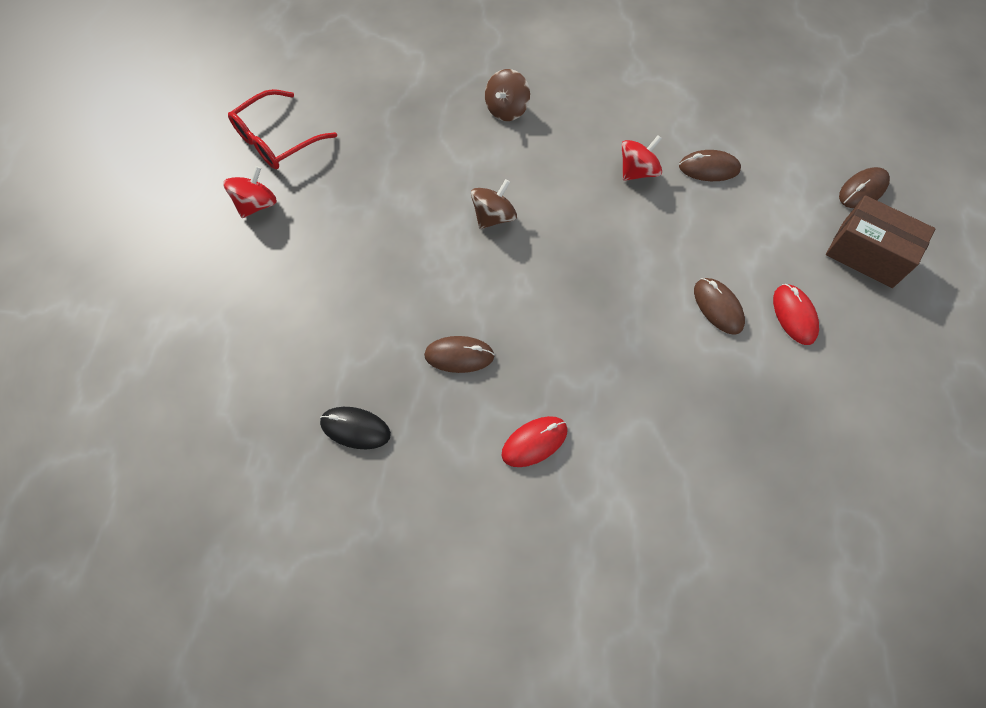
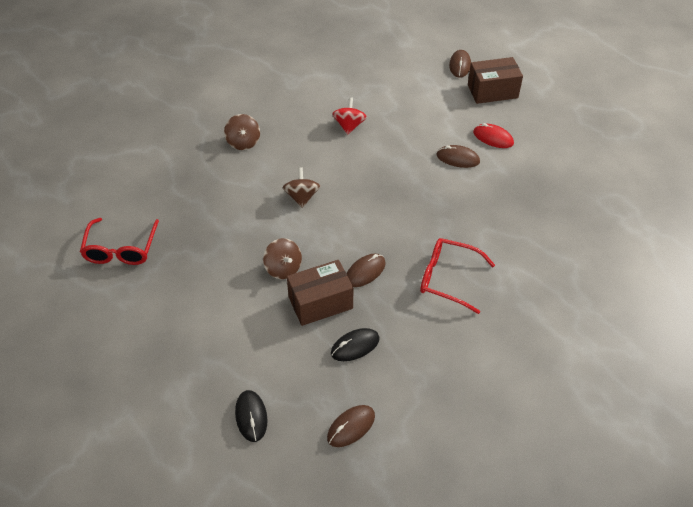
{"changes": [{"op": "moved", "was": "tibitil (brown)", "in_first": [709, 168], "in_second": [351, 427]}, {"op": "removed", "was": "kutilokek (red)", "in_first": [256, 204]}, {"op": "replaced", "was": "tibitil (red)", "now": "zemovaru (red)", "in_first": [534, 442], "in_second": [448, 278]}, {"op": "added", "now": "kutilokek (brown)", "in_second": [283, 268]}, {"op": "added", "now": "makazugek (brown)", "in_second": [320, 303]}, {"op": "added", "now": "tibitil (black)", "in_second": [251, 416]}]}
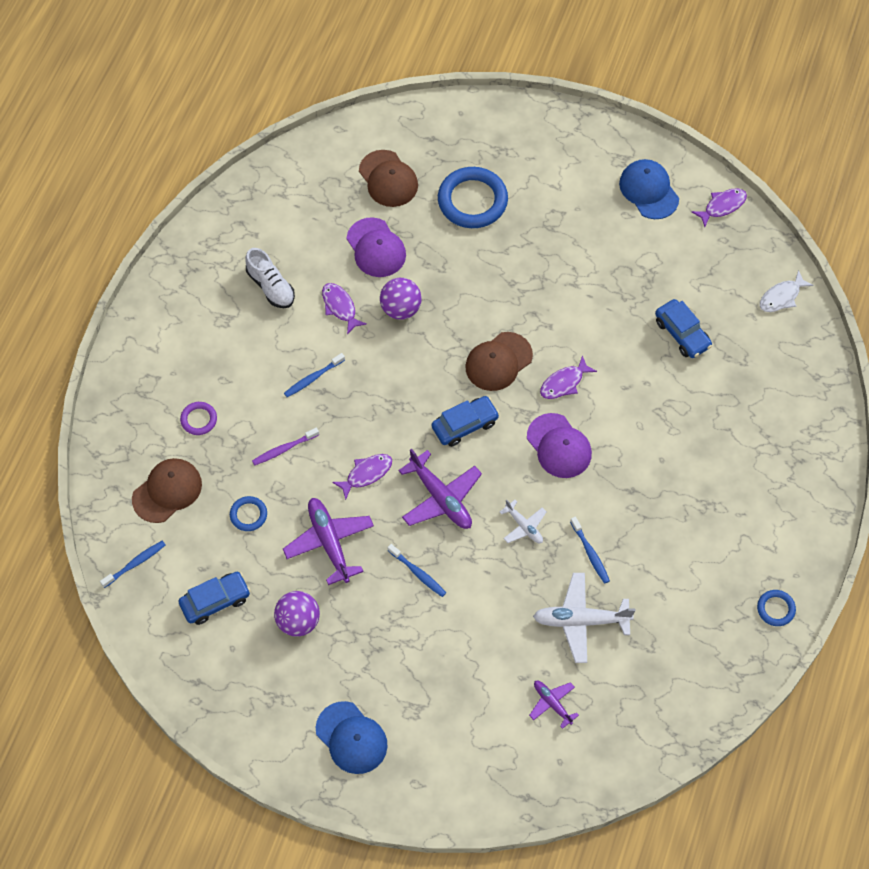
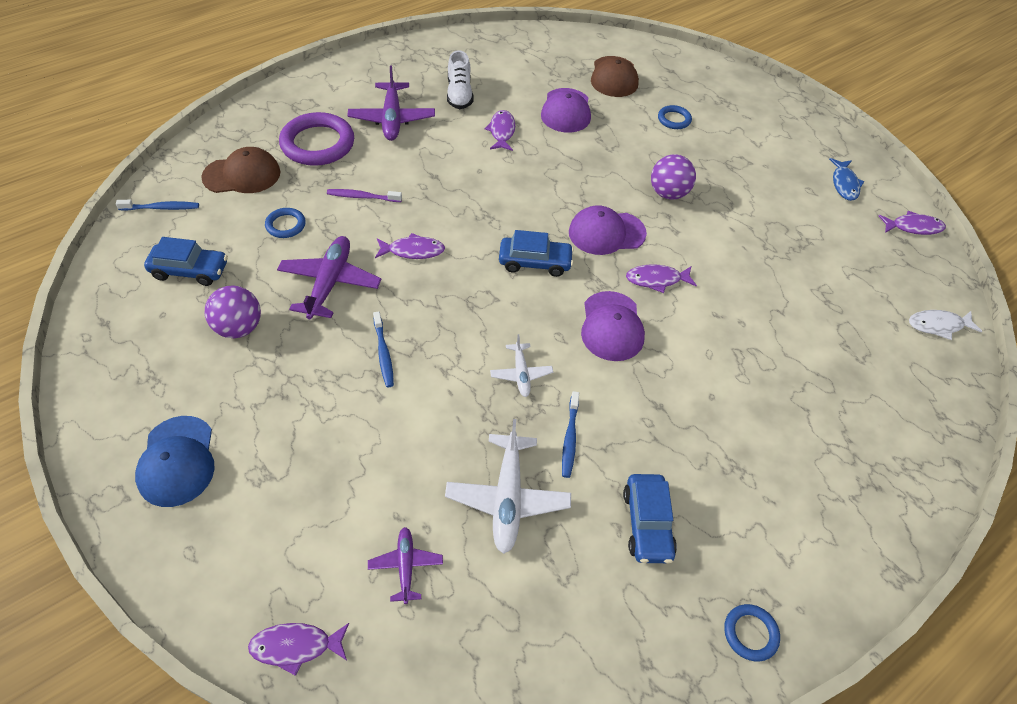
{"changes": [{"op": "replaced", "was": "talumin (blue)", "now": "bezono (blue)", "in_first": [649, 190], "in_second": [844, 184]}, {"op": "resized", "was": "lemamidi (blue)", "in_first": [472, 201], "in_second": [674, 119], "ratio": 0.49}, {"op": "moved", "was": "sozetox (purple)", "in_first": [400, 309], "in_second": [668, 193]}, {"op": "moved", "was": "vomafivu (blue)", "in_first": [682, 333], "in_second": [647, 524]}, {"op": "recoloured", "was": "talumin (brown)", "now": "talumin (purple)", "in_first": [498, 362], "in_second": [606, 233]}, {"op": "removed", "was": "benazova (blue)", "in_first": [313, 378]}, {"op": "resized", "was": "lemamidi (purple)", "in_first": [199, 419], "in_second": [318, 144], "ratio": 2.03}, {"op": "moved", "was": "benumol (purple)", "in_first": [441, 498], "in_second": [392, 119]}, {"op": "turned", "was": "benumol (white)", "in_first": [580, 620], "in_second": [507, 498], "clockwise": -120}, {"op": "added", "now": "bezono (purple)", "in_second": [296, 646]}]}
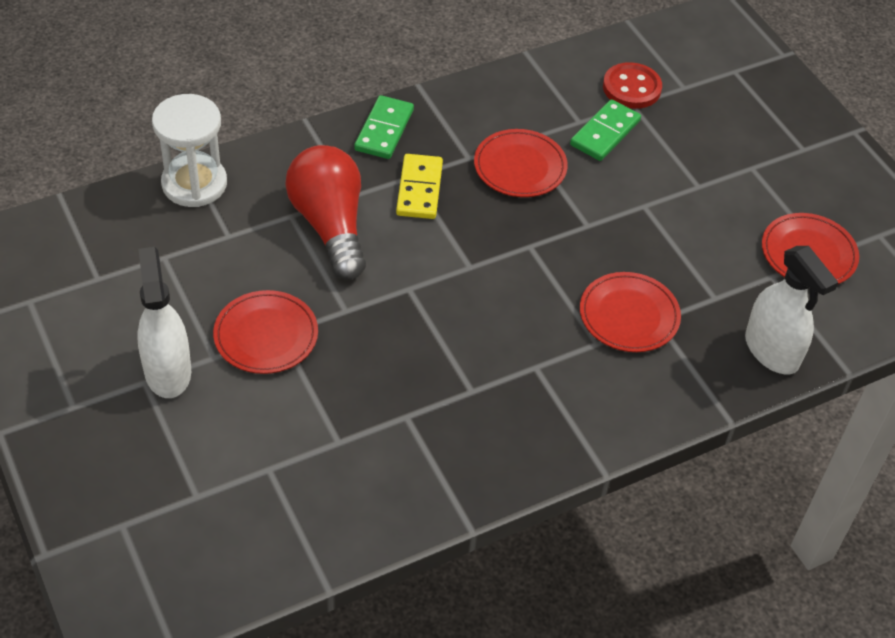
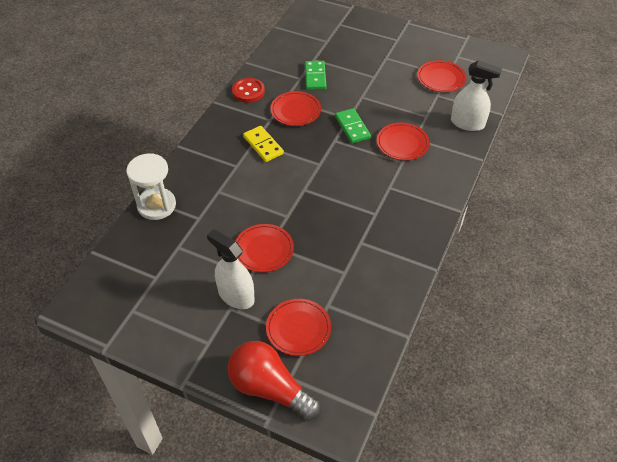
{"changes": [{"op": "moved", "was": "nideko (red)", "in_first": [631, 88], "in_second": [248, 91]}, {"op": "moved", "was": "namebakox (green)", "in_first": [384, 130], "in_second": [352, 127]}, {"op": "moved", "was": "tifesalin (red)", "in_first": [330, 225], "in_second": [270, 388]}, {"op": "added", "now": "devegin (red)", "in_second": [298, 328]}]}
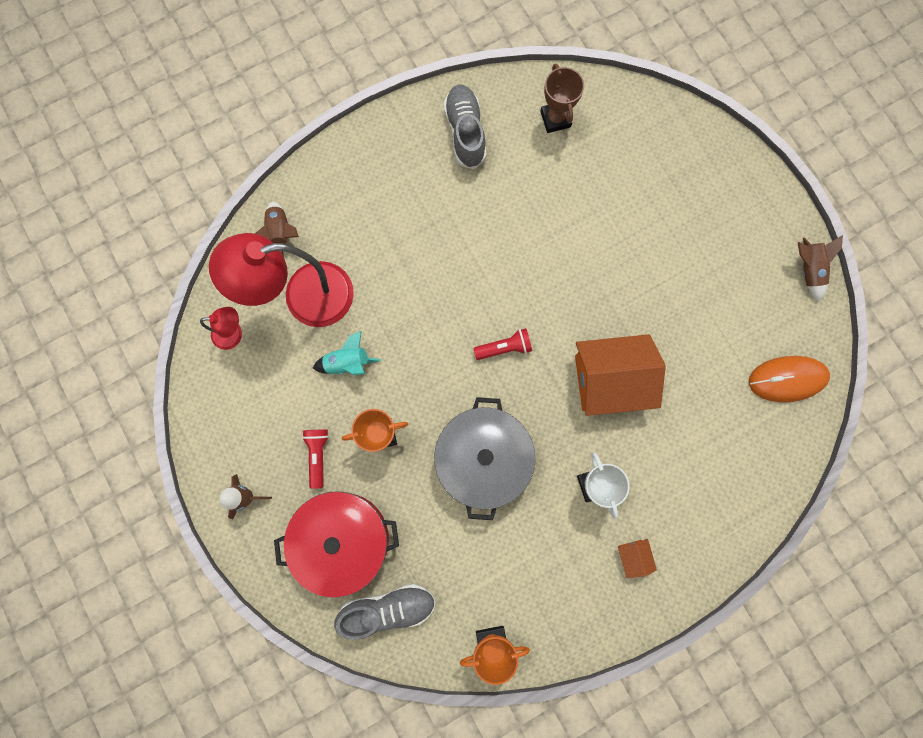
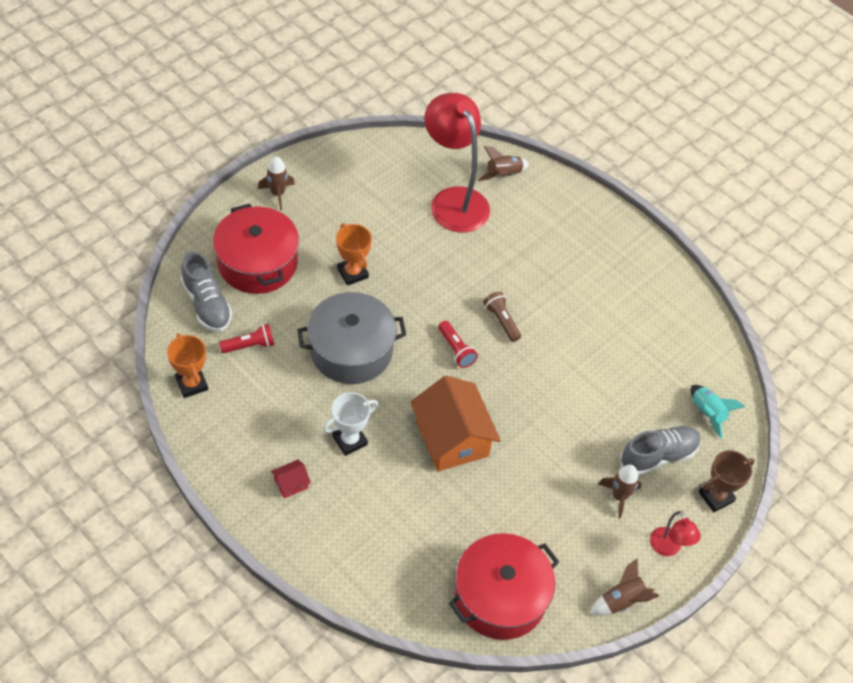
{"changes": [{"op": "moved", "was": "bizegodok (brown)", "in_first": [555, 119], "in_second": [716, 497]}, {"op": "moved", "was": "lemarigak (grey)", "in_first": [465, 132], "in_second": [658, 456]}, {"op": "moved", "was": "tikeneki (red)", "in_first": [234, 334], "in_second": [668, 548]}, {"op": "moved", "was": "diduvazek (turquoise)", "in_first": [348, 362], "in_second": [707, 413]}, {"op": "replaced", "was": "tibitil (orange)", "now": "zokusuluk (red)", "in_first": [787, 379], "in_second": [500, 596]}, {"op": "moved", "was": "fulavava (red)", "in_first": [318, 455], "in_second": [249, 345]}, {"op": "recoloured", "was": "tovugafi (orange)", "now": "tovugafi (red)", "in_first": [633, 556], "in_second": [291, 483]}, {"op": "added", "now": "fulavava (brown)", "in_second": [501, 321]}, {"op": "added", "now": "diduvazek (brown)", "in_second": [619, 496]}]}
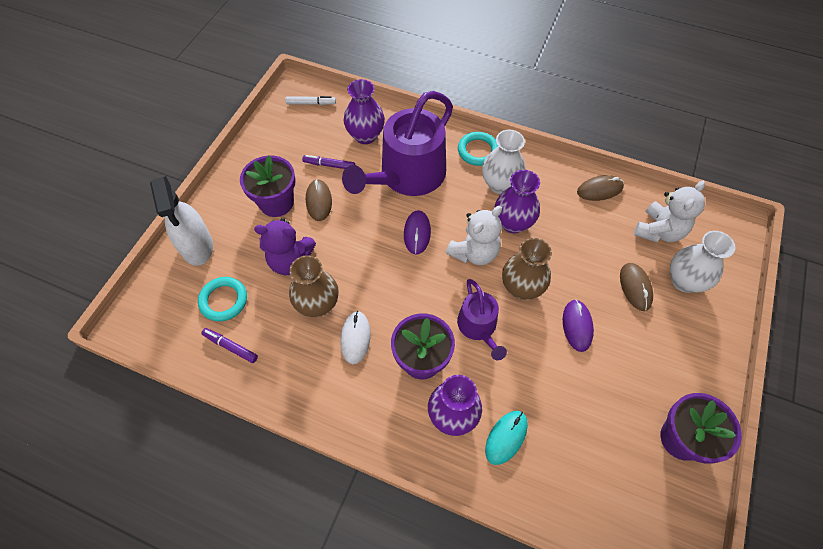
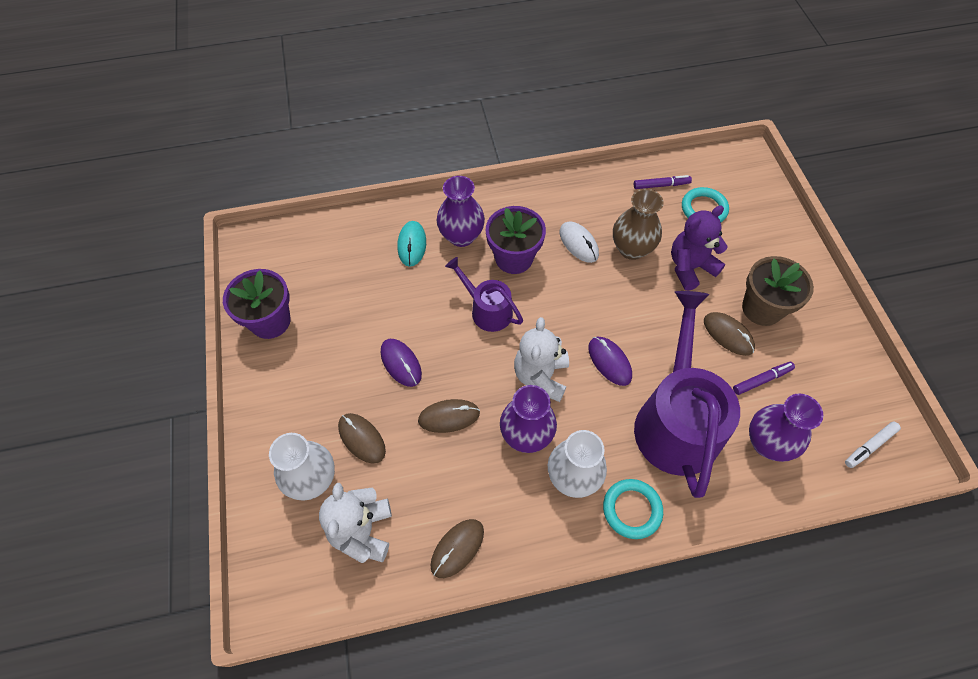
{"changes": [{"op": "recoloured", "was": "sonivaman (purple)", "now": "sonivaman (brown)", "in_first": [276, 203], "in_second": [762, 308]}, {"op": "removed", "was": "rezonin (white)", "in_first": [197, 246]}, {"op": "removed", "was": "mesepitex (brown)", "in_first": [521, 288]}, {"op": "added", "now": "tibitil (brown)", "in_second": [449, 417]}]}
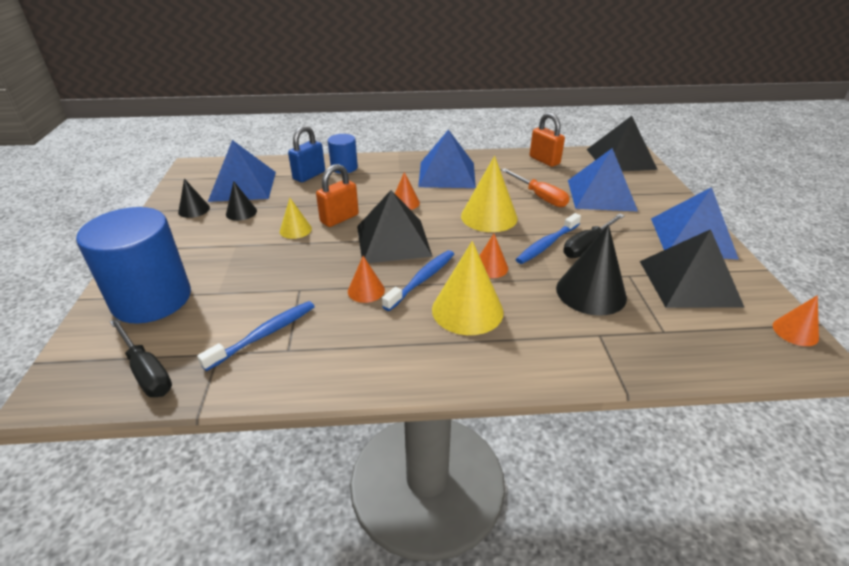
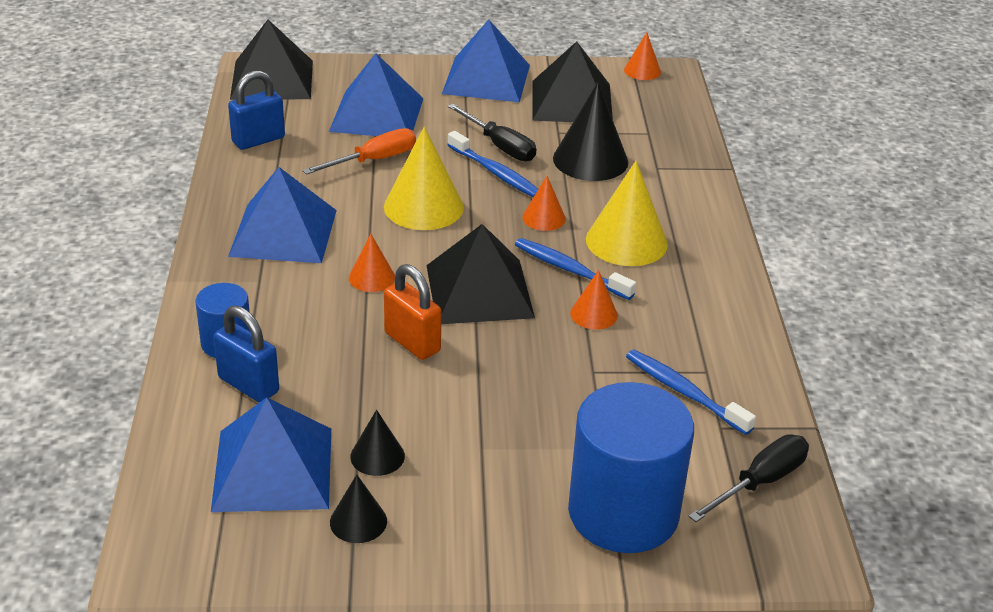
{"changes": [{"op": "recoloured", "was": "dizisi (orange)", "now": "dizisi (blue)", "in_first": [544, 160], "in_second": [258, 140]}, {"op": "removed", "was": "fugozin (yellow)", "in_first": [295, 230]}]}
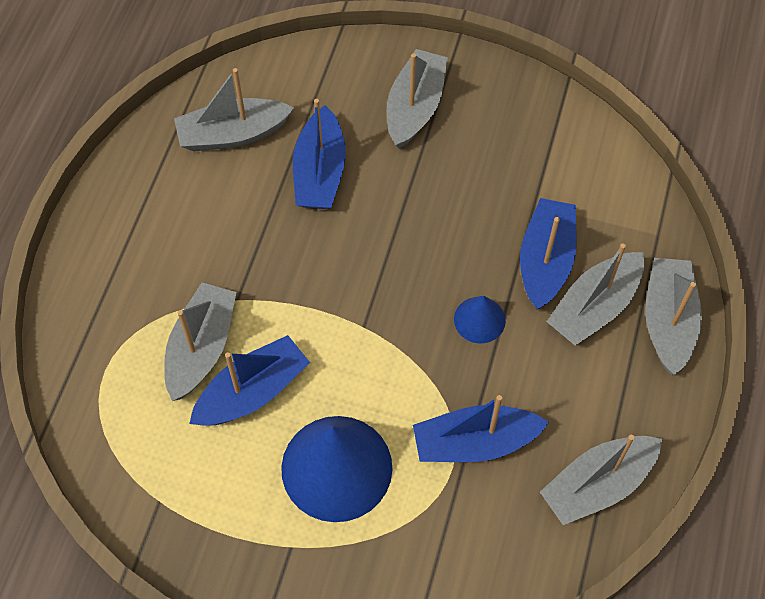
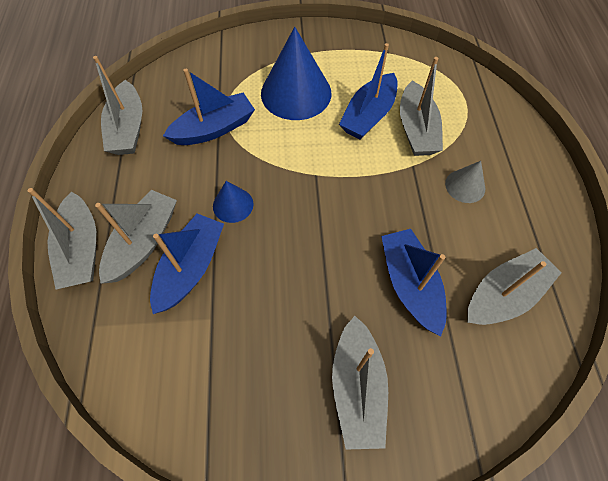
{"changes": [{"op": "turned", "was": "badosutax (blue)", "in_first": [545, 261], "in_second": [191, 267], "clockwise": -150}, {"op": "turned", "was": "badosutax (grey)", "in_first": [597, 484], "in_second": [128, 128], "clockwise": 135}, {"op": "added", "now": "fugozin (grey)", "in_second": [465, 186]}]}
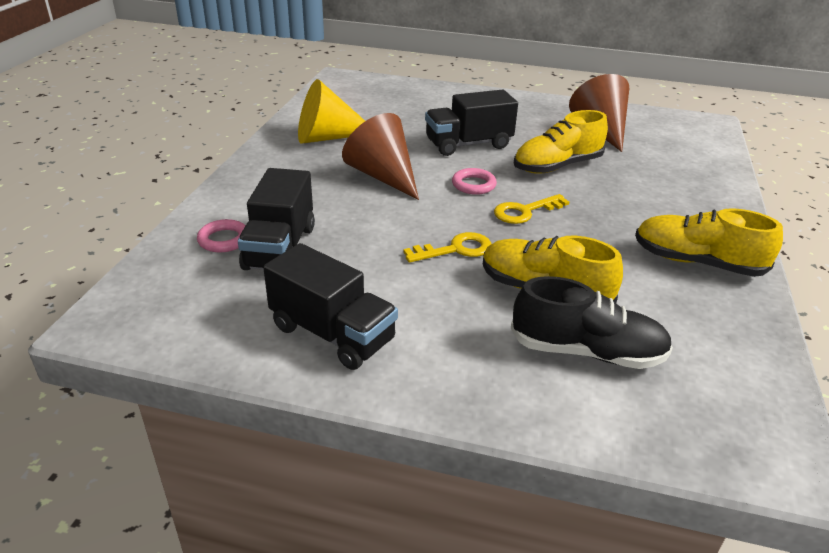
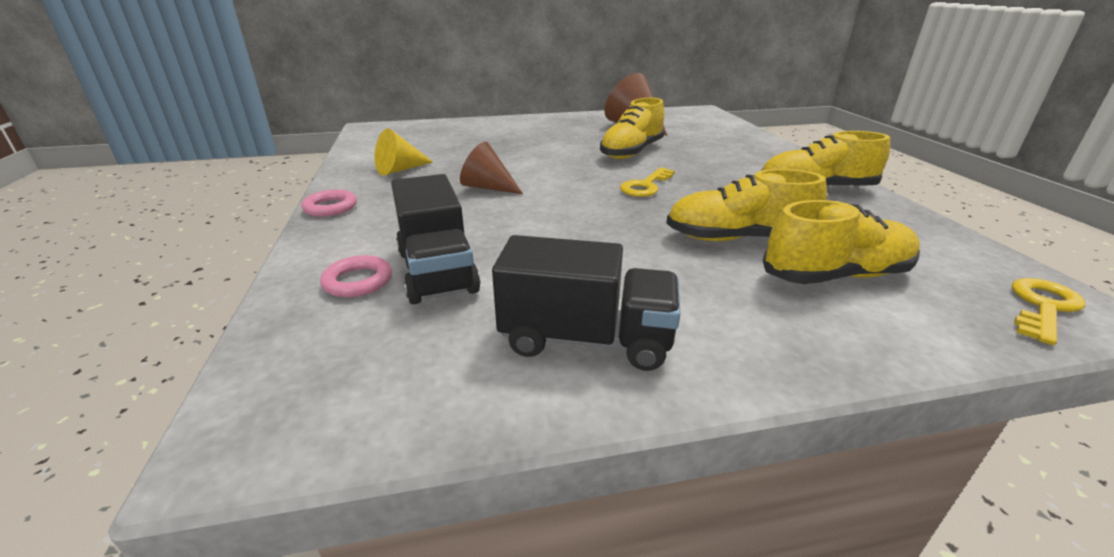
{"changes": [{"op": "resized", "was": "fugozin (yellow)", "in_first": [328, 137], "in_second": [400, 170], "ratio": 0.65}, {"op": "removed", "was": "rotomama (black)", "in_first": [468, 144]}, {"op": "resized", "was": "fugozin (brown)", "in_first": [383, 176], "in_second": [488, 187], "ratio": 0.65}, {"op": "moved", "was": "lemamidi (pink)", "in_first": [473, 185], "in_second": [330, 207]}, {"op": "moved", "was": "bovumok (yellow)", "in_first": [455, 249], "in_second": [1043, 307]}, {"op": "recoloured", "was": "lemarigak (black)", "now": "lemarigak (yellow)", "in_first": [587, 351], "in_second": [835, 275]}]}
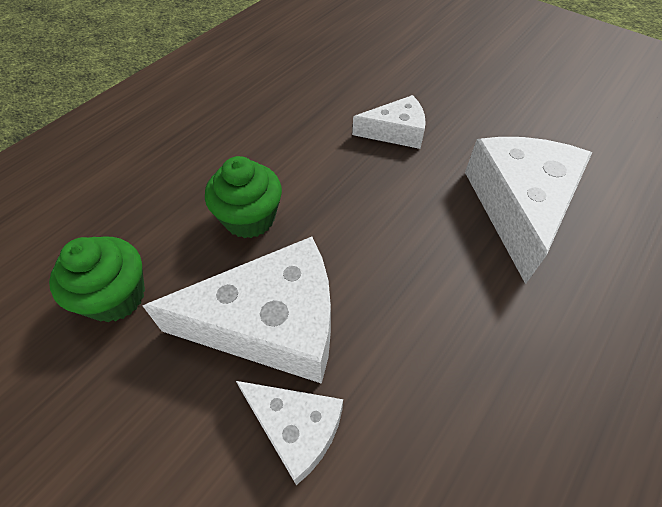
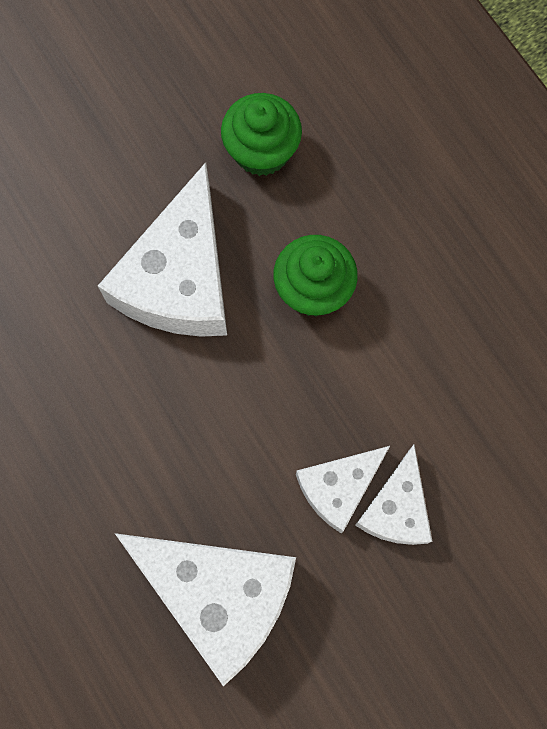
{"changes": [{"op": "moved", "was": "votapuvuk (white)", "in_first": [295, 428], "in_second": [338, 487]}]}
